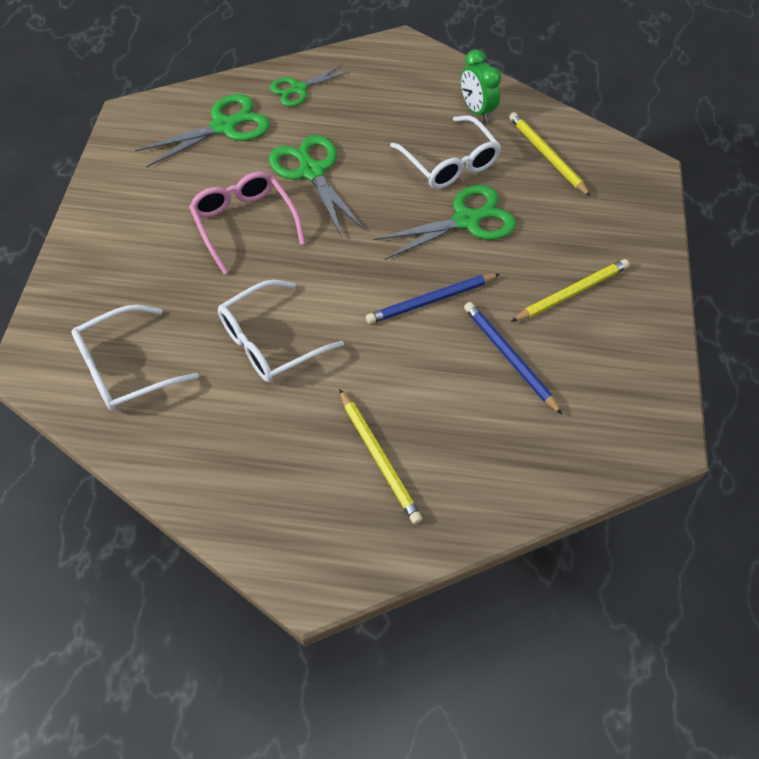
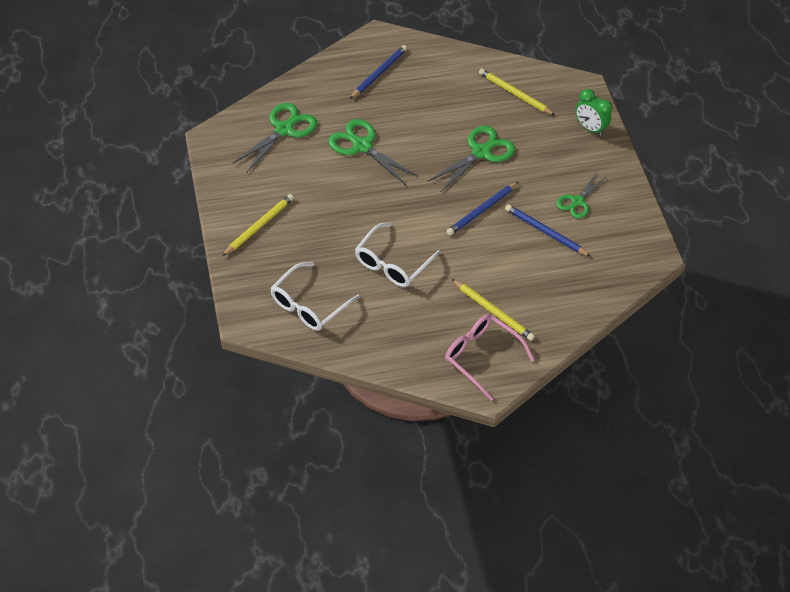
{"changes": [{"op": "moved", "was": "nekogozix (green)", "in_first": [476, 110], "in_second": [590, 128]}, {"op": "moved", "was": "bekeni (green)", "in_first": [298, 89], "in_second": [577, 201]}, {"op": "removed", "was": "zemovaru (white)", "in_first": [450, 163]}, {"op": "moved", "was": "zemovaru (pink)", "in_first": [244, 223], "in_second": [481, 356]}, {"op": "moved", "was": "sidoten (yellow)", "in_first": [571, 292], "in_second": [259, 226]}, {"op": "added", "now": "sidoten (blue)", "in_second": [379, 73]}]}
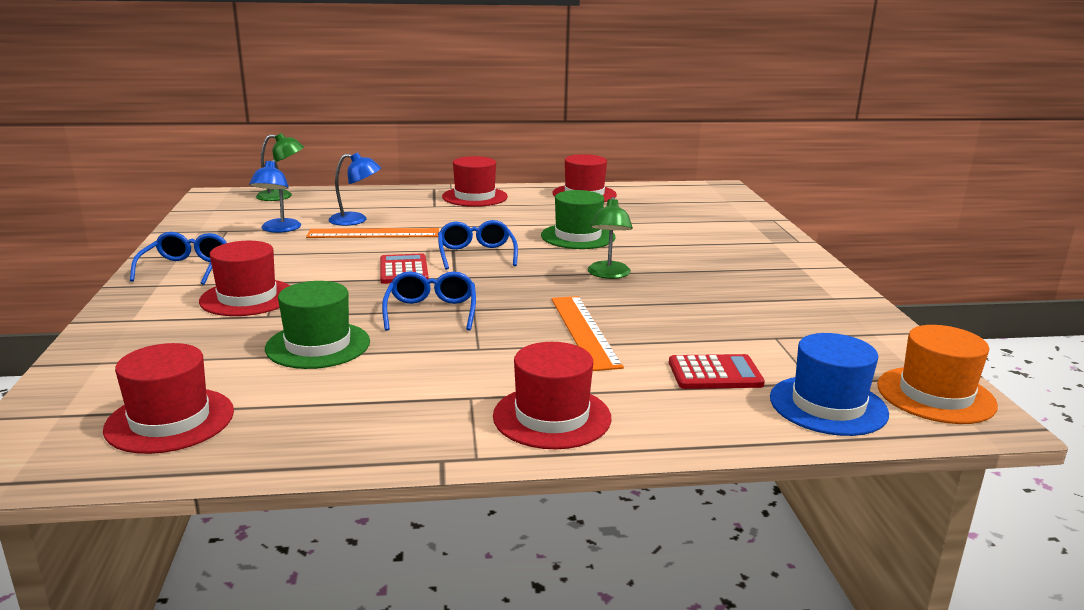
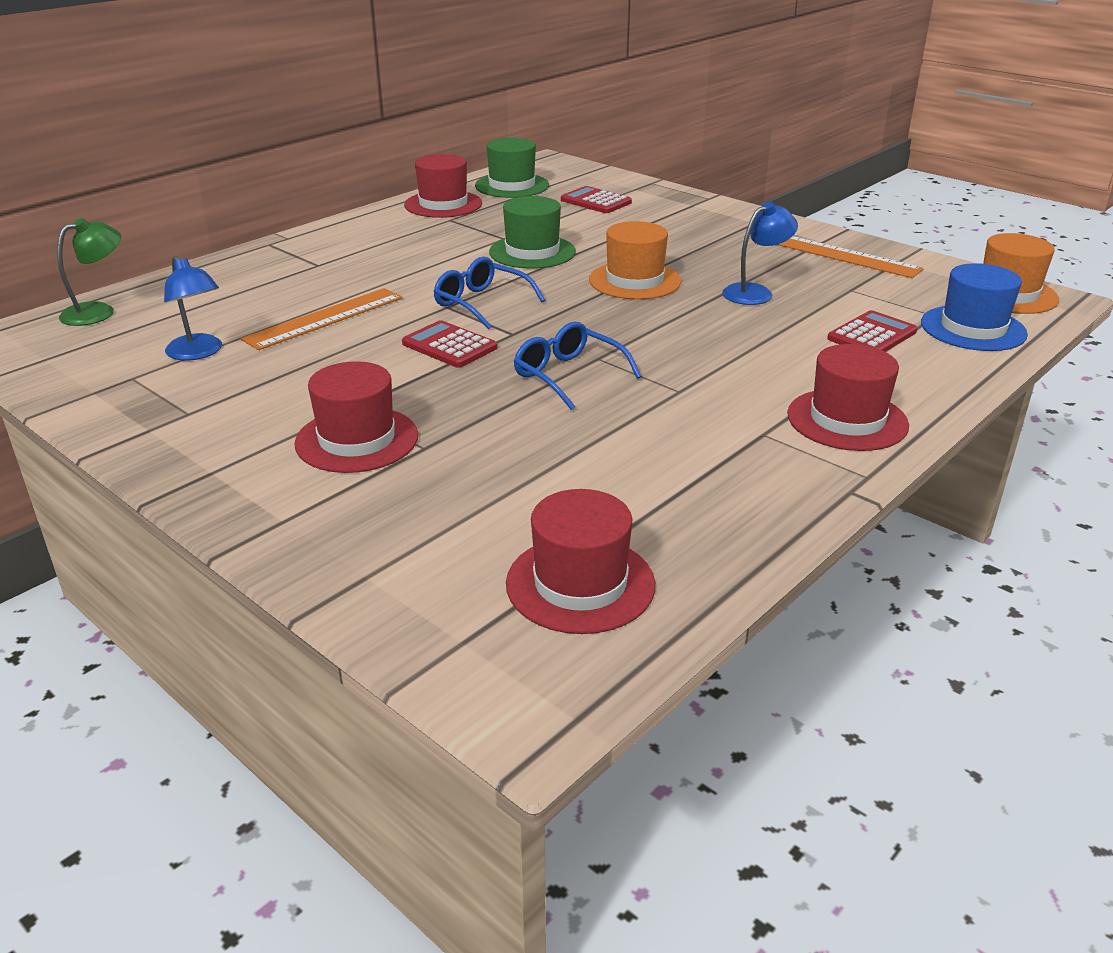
{"changes": [{"op": "moved", "was": "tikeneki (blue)", "in_first": [356, 220], "in_second": [755, 292]}, {"op": "removed", "was": "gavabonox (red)", "in_first": [475, 197]}, {"op": "replaced", "was": "tikeneki (green)", "now": "gavabonox (orange)", "in_first": [608, 274], "in_second": [635, 281]}, {"op": "removed", "was": "zemovaru (blue)", "in_first": [186, 268]}, {"op": "moved", "was": "gavabonox (green)", "in_first": [318, 345], "in_second": [512, 186]}, {"op": "moved", "was": "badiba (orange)", "in_first": [584, 331], "in_second": [845, 256]}, {"op": "added", "now": "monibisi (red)", "in_second": [596, 201]}]}
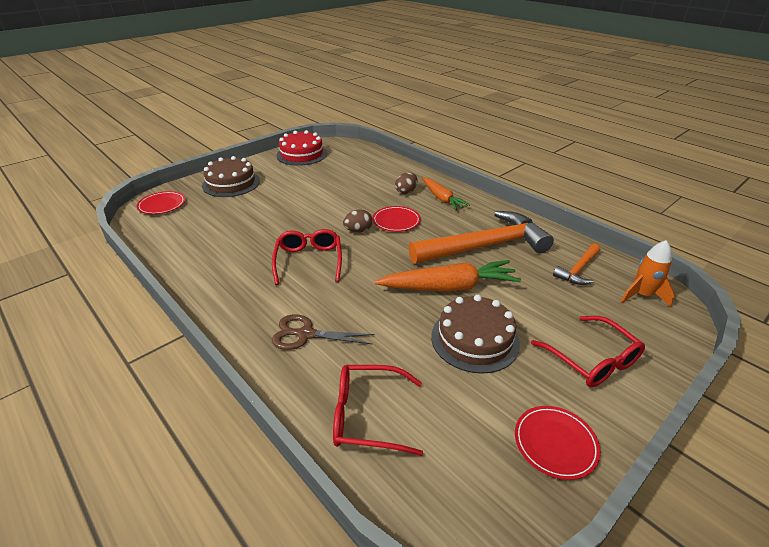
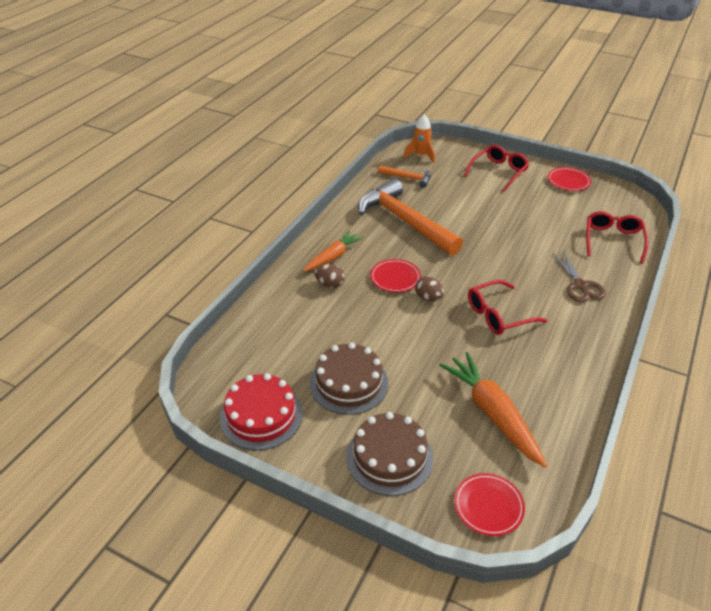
{"changes": [{"op": "moved", "was": "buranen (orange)", "in_first": [449, 287], "in_second": [492, 414]}, {"op": "moved", "was": "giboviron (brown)", "in_first": [475, 339], "in_second": [349, 383]}, {"op": "turned", "was": "zemovaru (red)", "in_first": [368, 416], "in_second": [613, 240], "clockwise": -150}]}
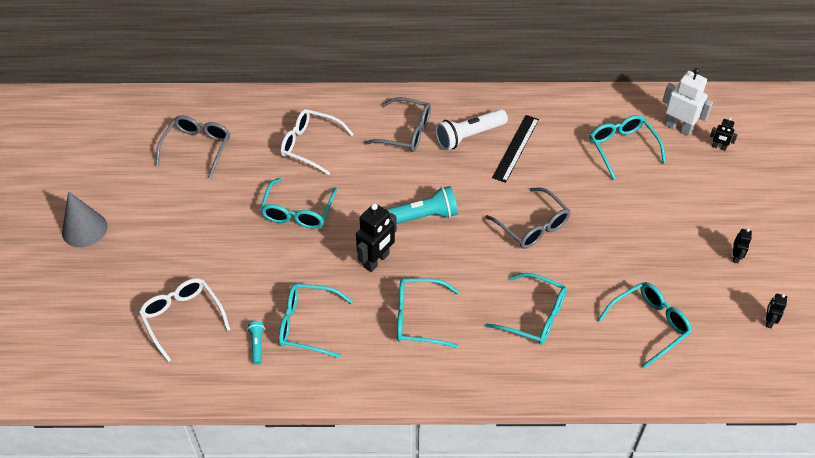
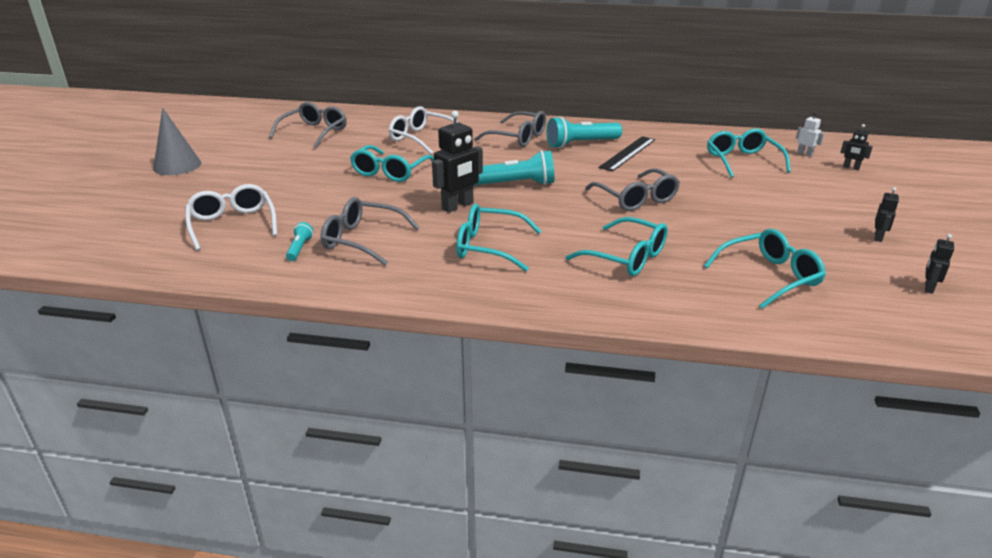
{"changes": [{"op": "resized", "was": "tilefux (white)", "in_first": [678, 127], "in_second": [804, 154], "ratio": 0.52}, {"op": "recoloured", "was": "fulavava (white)", "now": "fulavava (turquoise)", "in_first": [469, 136], "in_second": [581, 144]}, {"op": "recoloured", "was": "zemovaru (turquoise)", "now": "zemovaru (grey)", "in_first": [307, 324], "in_second": [362, 240]}]}
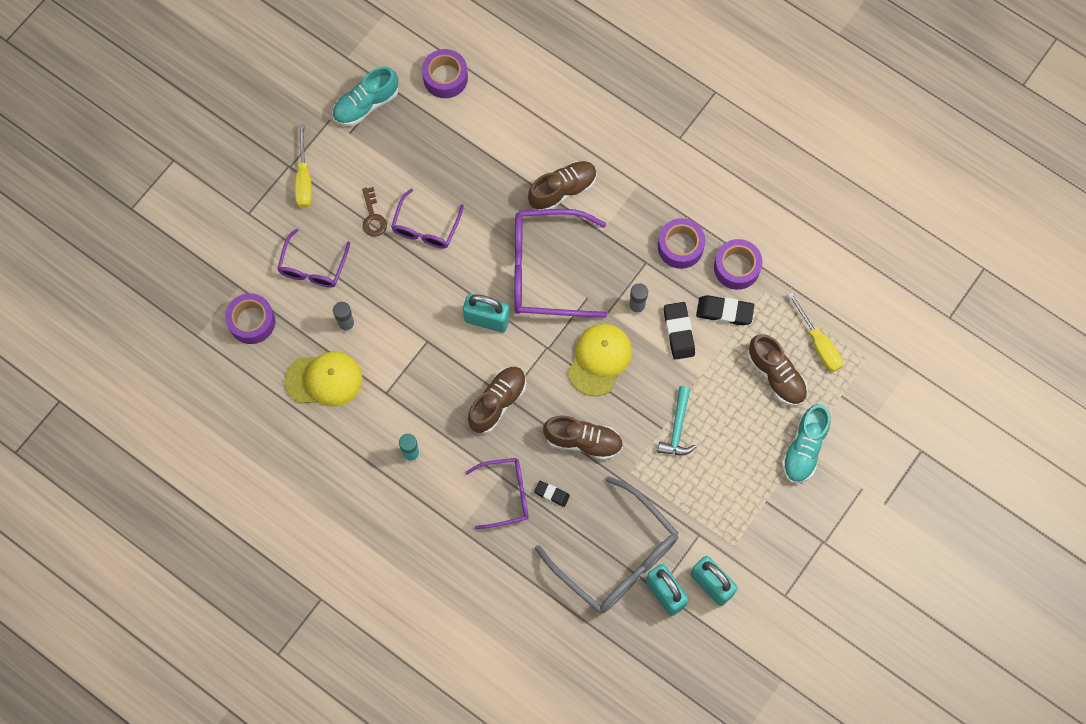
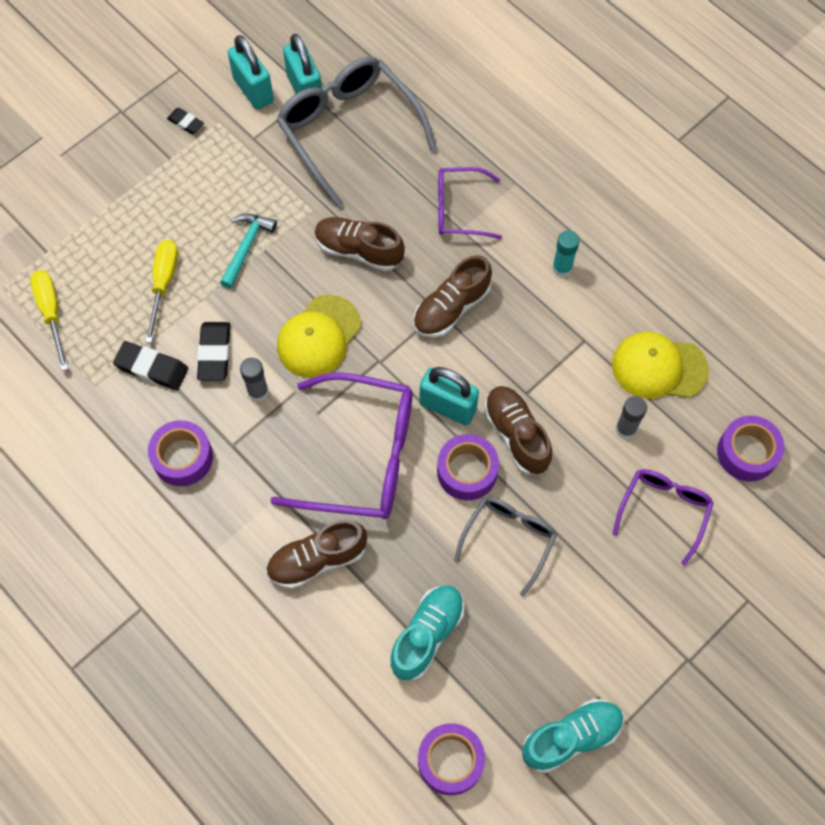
{"changes": [{"op": "moved", "was": "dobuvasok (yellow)", "in_first": [304, 179], "in_second": [163, 284]}, {"op": "removed", "was": "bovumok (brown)", "in_first": [373, 217]}, {"op": "recoloured", "was": "zemovaru (purple)", "now": "zemovaru (grey)", "in_first": [426, 226], "in_second": [508, 540]}, {"op": "moved", "was": "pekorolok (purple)", "in_first": [736, 267], "in_second": [467, 471]}, {"op": "moved", "was": "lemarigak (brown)", "in_first": [776, 375], "in_second": [516, 435]}, {"op": "moved", "was": "lemarigak (turquoise)", "in_first": [804, 448], "in_second": [427, 635]}, {"op": "moved", "was": "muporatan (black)", "in_first": [552, 494], "in_second": [186, 123]}]}
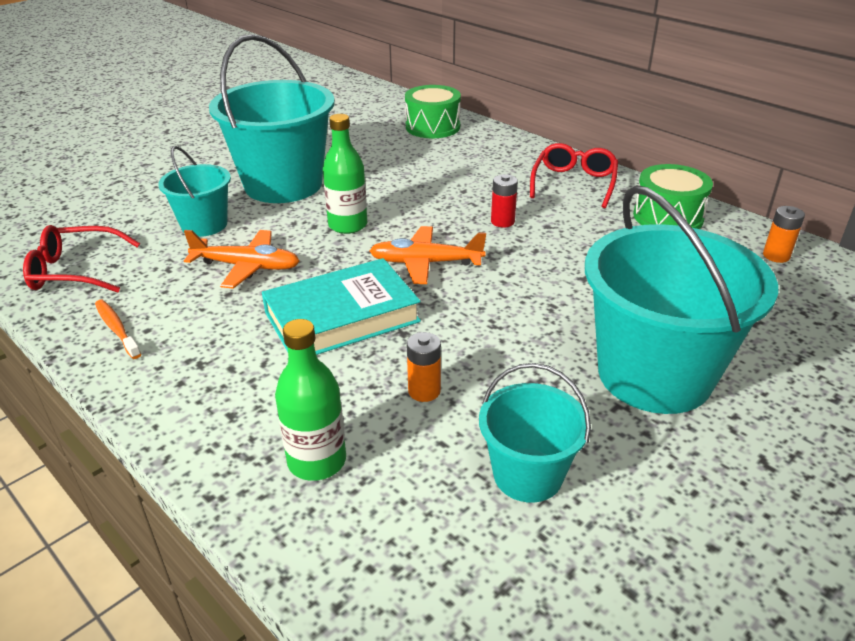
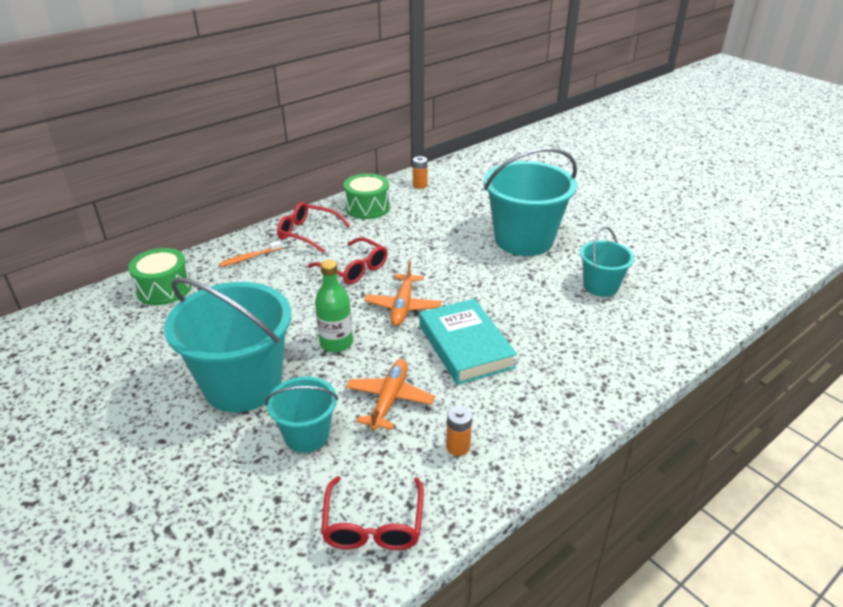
{"changes": [{"op": "replaced", "was": "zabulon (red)", "now": "zemovaru (red)", "in_first": [502, 221], "in_second": [354, 269]}, {"op": "moved", "was": "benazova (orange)", "in_first": [117, 329], "in_second": [249, 258]}, {"op": "removed", "was": "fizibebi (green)", "in_first": [317, 461]}, {"op": "moved", "was": "zabulon (orange)", "in_first": [424, 391], "in_second": [458, 446]}]}
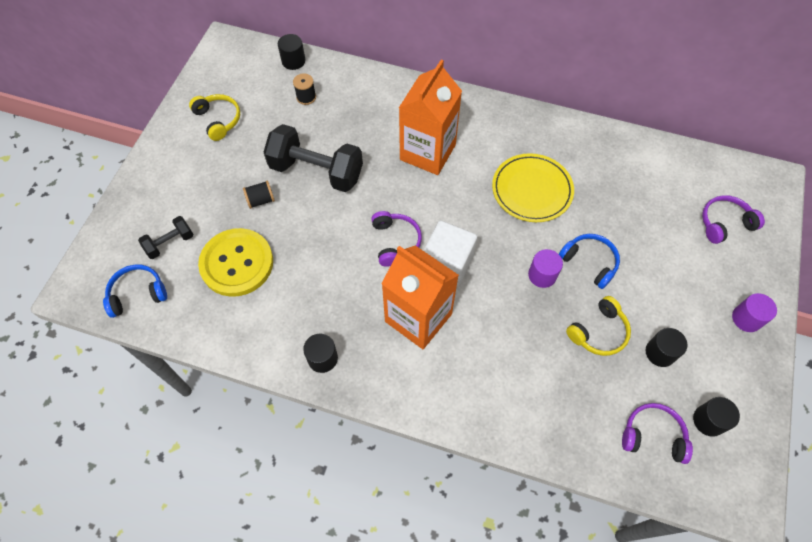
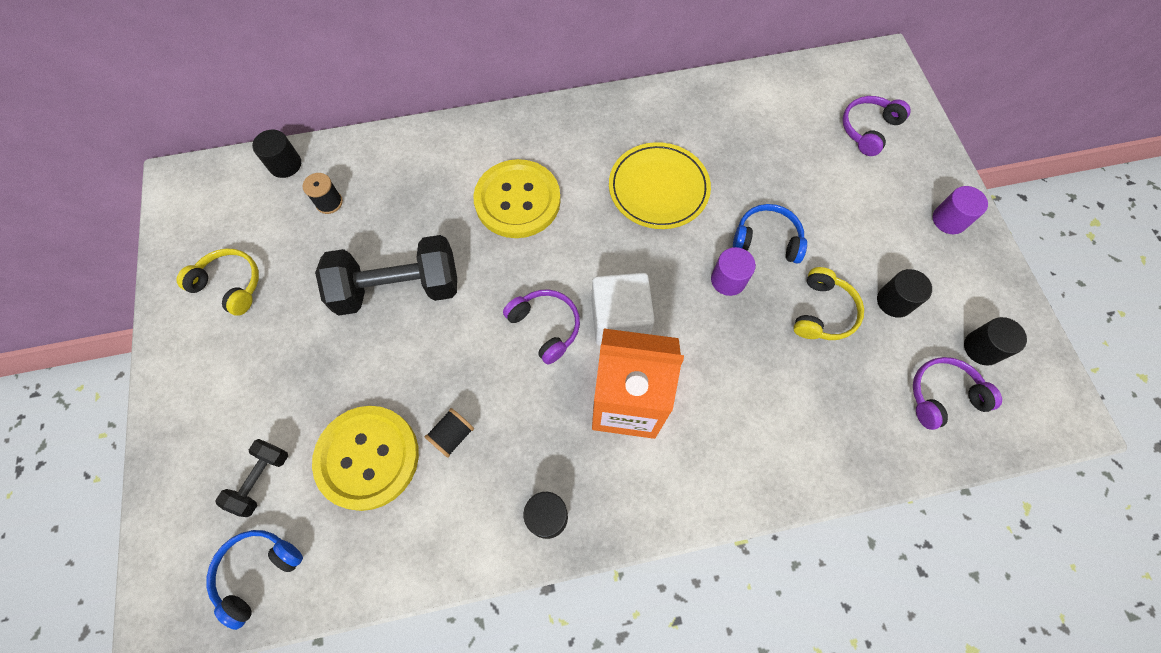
{"changes": [{"op": "replaced", "was": "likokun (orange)", "now": "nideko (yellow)", "in_first": [428, 152], "in_second": [517, 200]}, {"op": "moved", "was": "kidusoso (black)", "in_first": [261, 200], "in_second": [452, 435]}]}
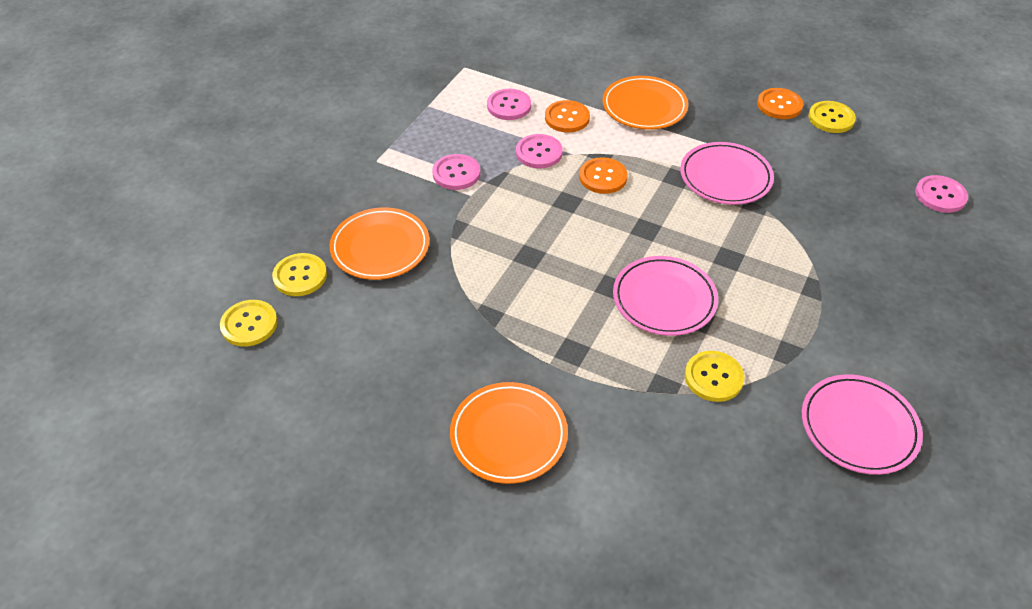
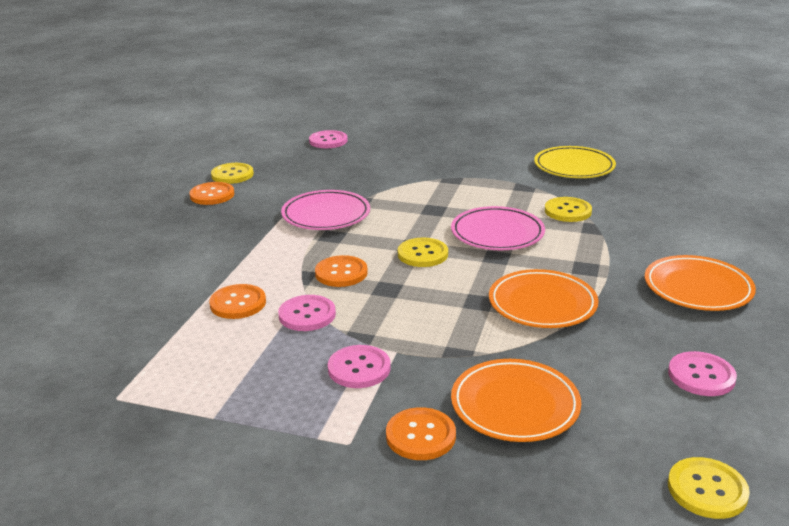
{"changes": [{"op": "moved", "was": "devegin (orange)", "in_first": [644, 107], "in_second": [542, 304]}, {"op": "moved", "was": "nideko (pink)", "in_first": [509, 106], "in_second": [701, 376]}, {"op": "moved", "was": "nideko (yellow)", "in_first": [300, 276], "in_second": [422, 254]}, {"op": "recoloured", "was": "devegin (pink)", "now": "devegin (yellow)", "in_first": [858, 427], "in_second": [574, 167]}, {"op": "added", "now": "nideko (orange)", "in_second": [420, 436]}]}
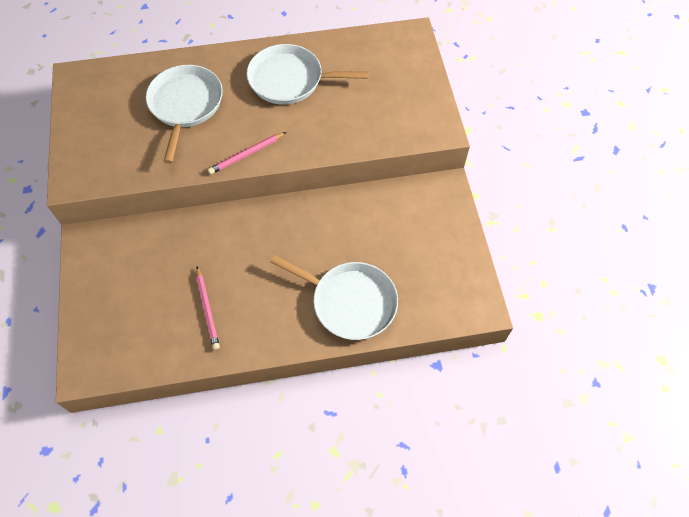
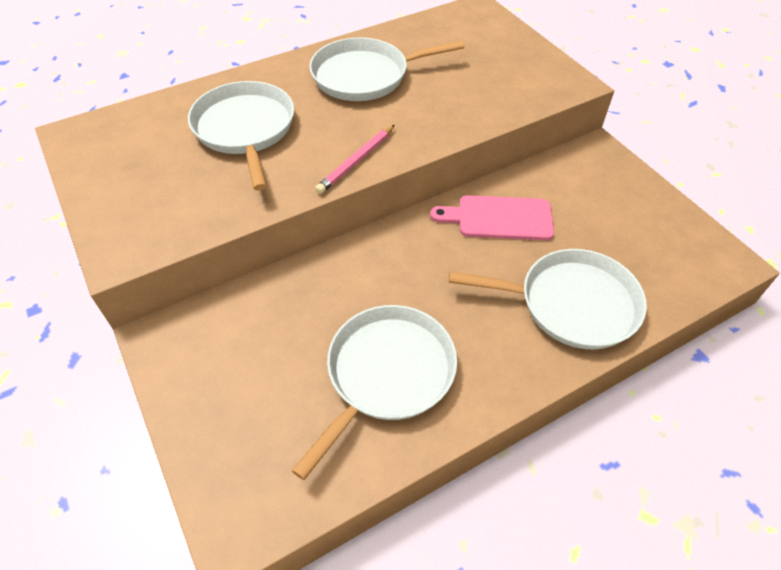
{"changes": [{"op": "replaced", "was": "sidoten (pink)", "now": "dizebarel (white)", "in_first": [207, 309], "in_second": [387, 374]}, {"op": "added", "now": "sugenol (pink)", "in_second": [499, 218]}]}
